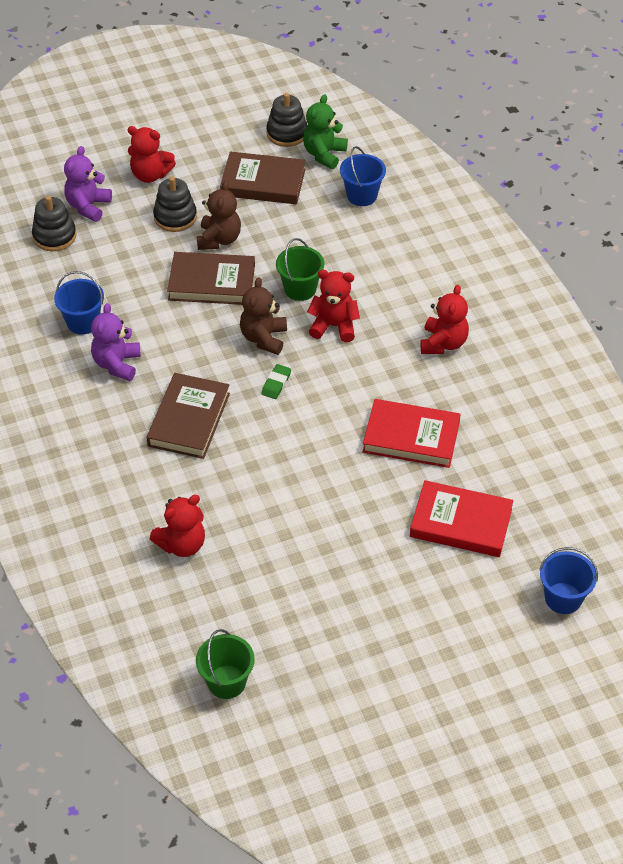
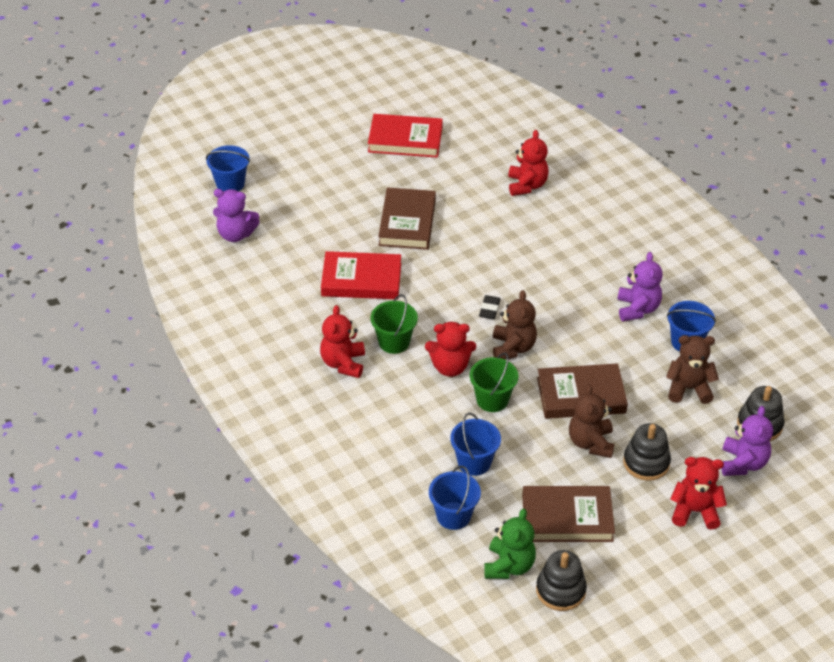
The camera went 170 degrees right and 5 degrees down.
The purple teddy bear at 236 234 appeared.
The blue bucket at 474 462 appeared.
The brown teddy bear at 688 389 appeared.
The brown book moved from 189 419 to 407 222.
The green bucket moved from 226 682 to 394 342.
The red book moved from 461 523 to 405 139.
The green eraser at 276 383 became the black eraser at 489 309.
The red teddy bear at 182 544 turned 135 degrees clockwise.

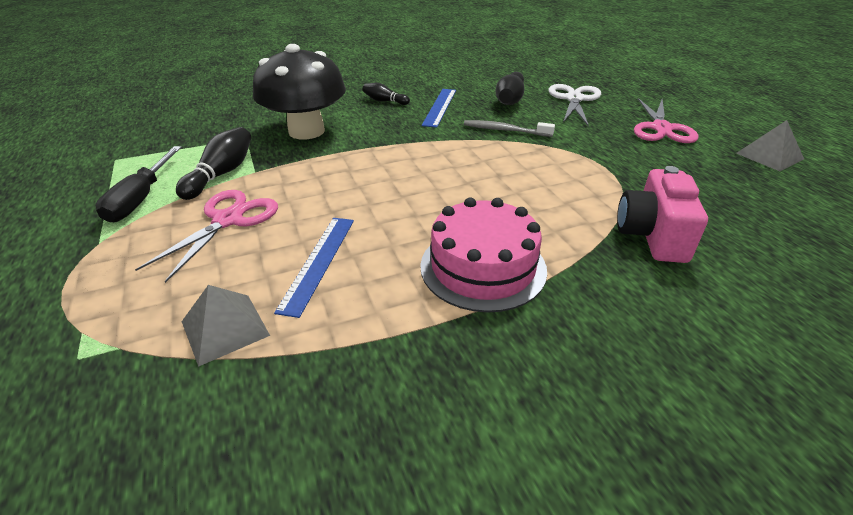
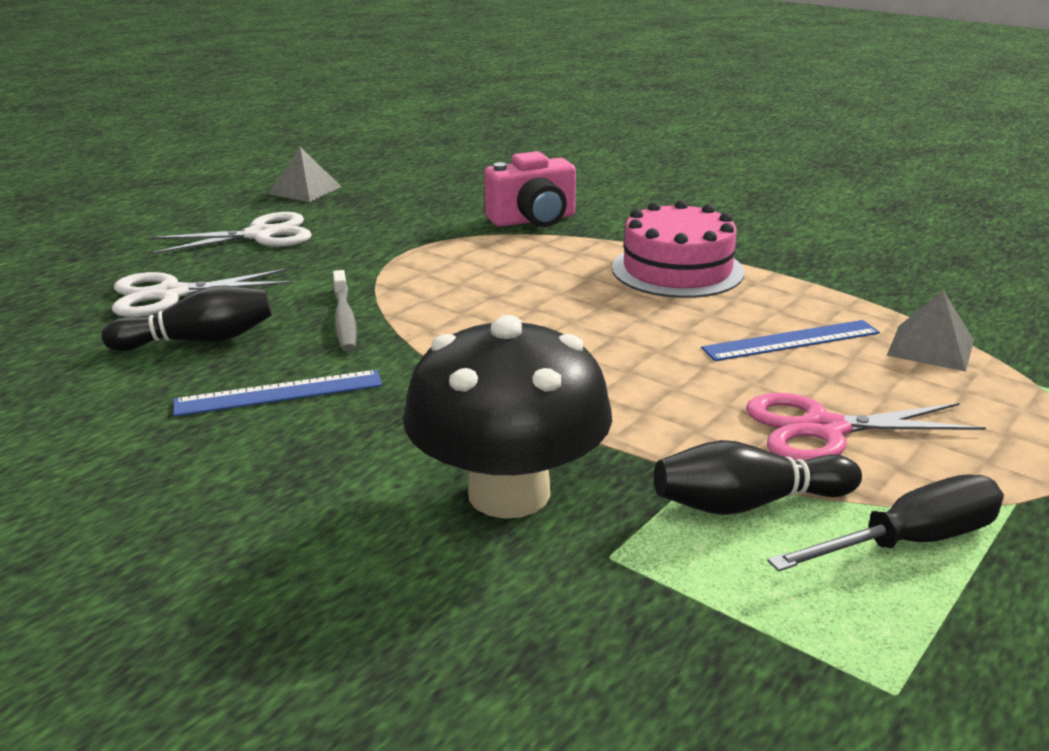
The camera went 120 degrees left and 10 degrees down.
The black bowling pin at 384 101 disappeared.
The pink scissors at 661 128 became the white scissors at 260 235.

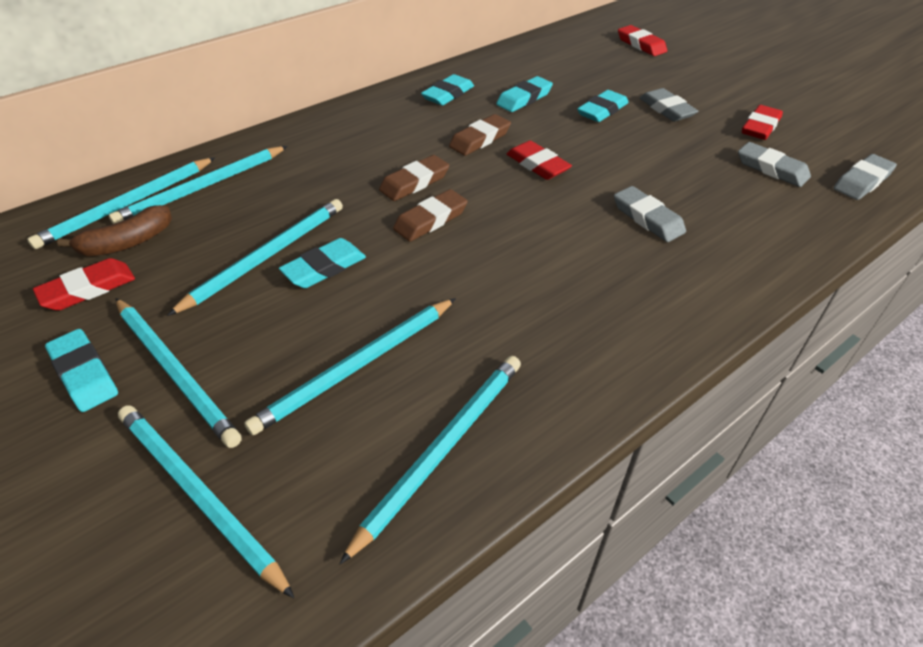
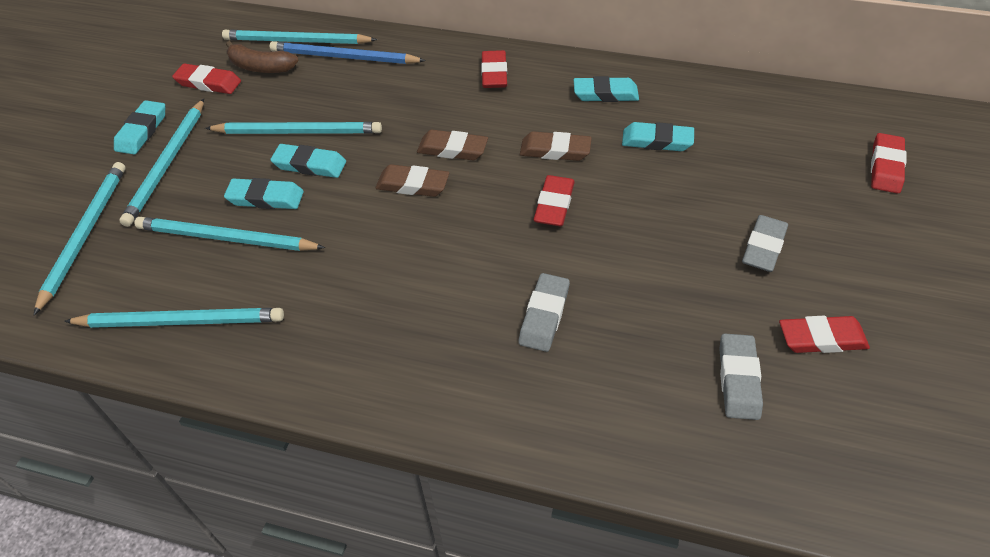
The camera went 55 degrees right and 5 degrees up.
The grey eraser at 862 181 disappeared.
The red eraser at 494 73 appeared.
The turquoise eraser moved from 602 110 to 265 198.
The turquoise pencil at 202 188 became the blue pencil at 344 57.

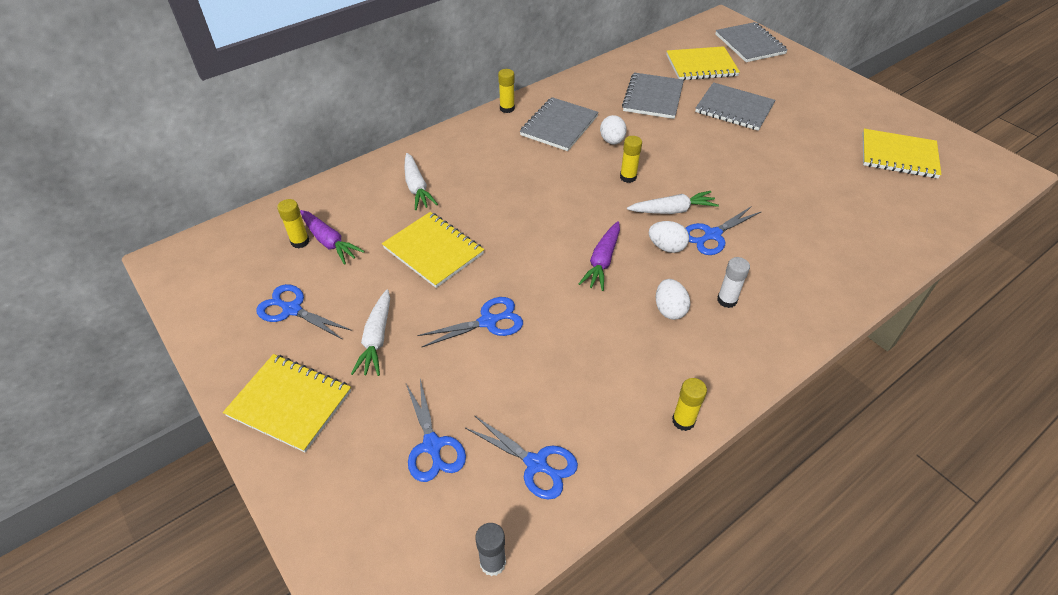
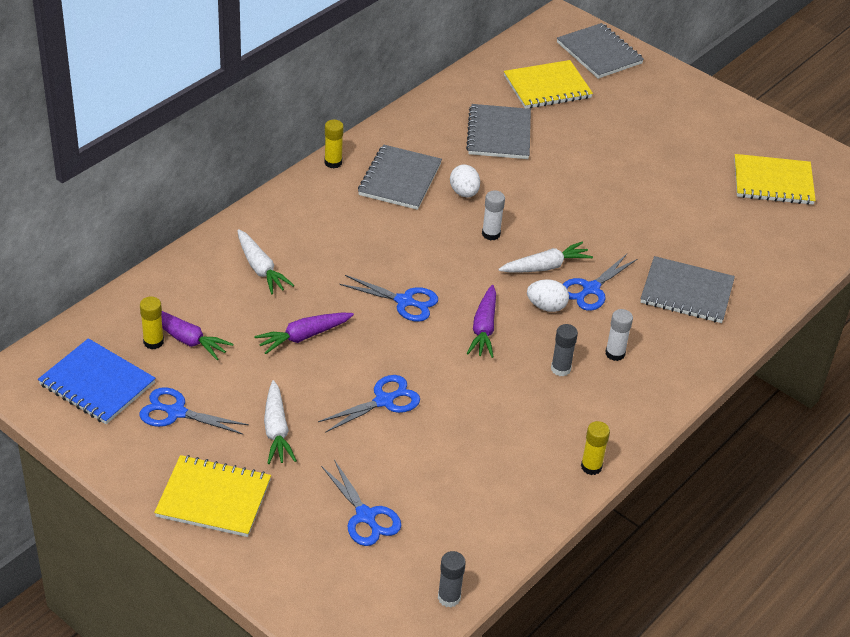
The camera went 15 degrees left and 5 degrees down.
The blue notebook at 97 384 appeared.
The blue scissors moved from 536 464 to 404 301.
The grey notebook moved from 734 108 to 686 292.
The yellow notebook at 433 251 was replaced by the purple carrot at 303 336.
The white egg at 669 309 was replaced by the grey glue stick at 560 369.
The yellow glue stick at 628 177 became the white glue stick at 491 234.

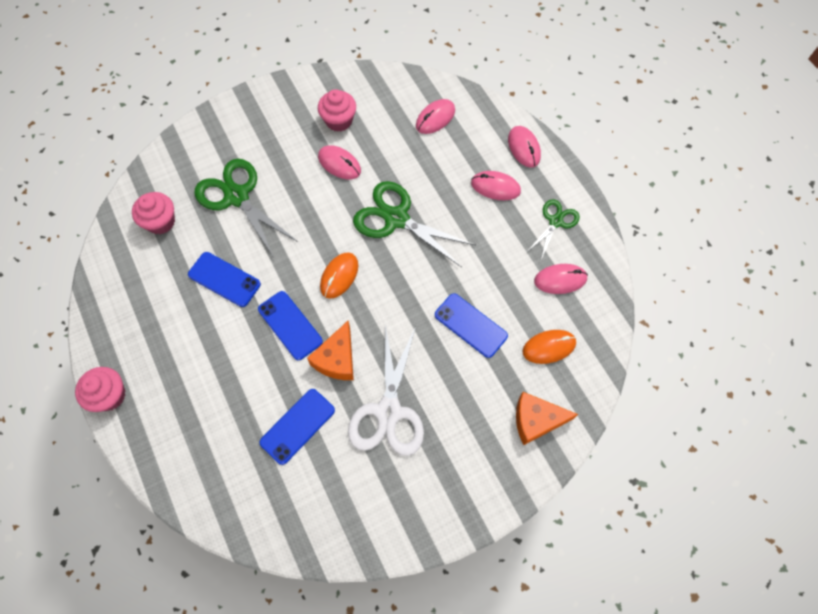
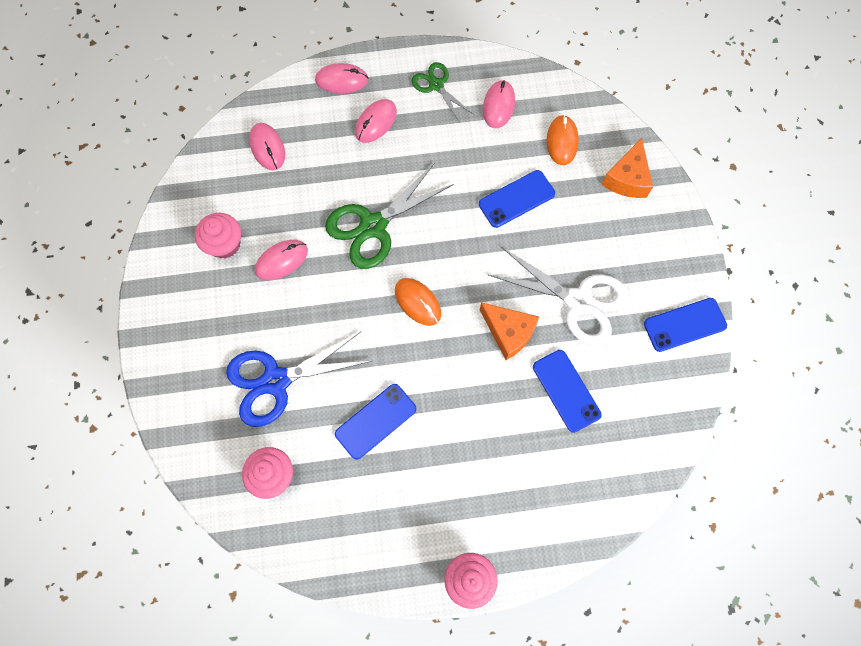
The camera went 70 degrees left and 5 degrees up.
The blue phone moved from 290 325 to 684 324.
The green scissors at 237 196 became the blue scissors at 275 381.

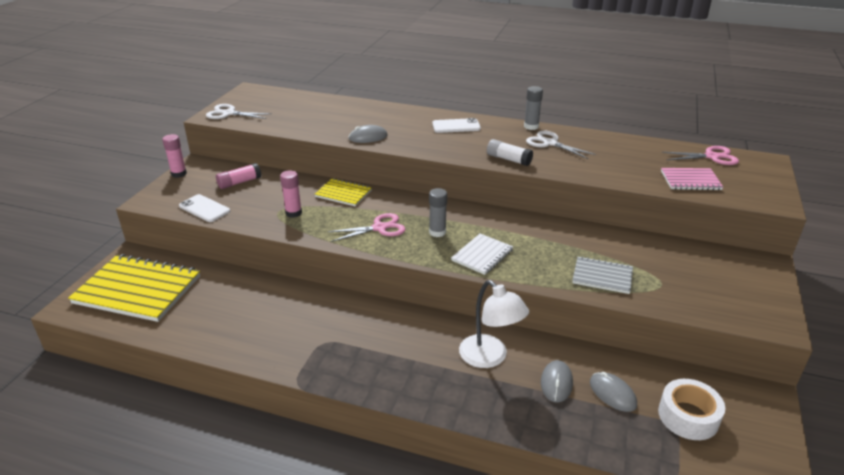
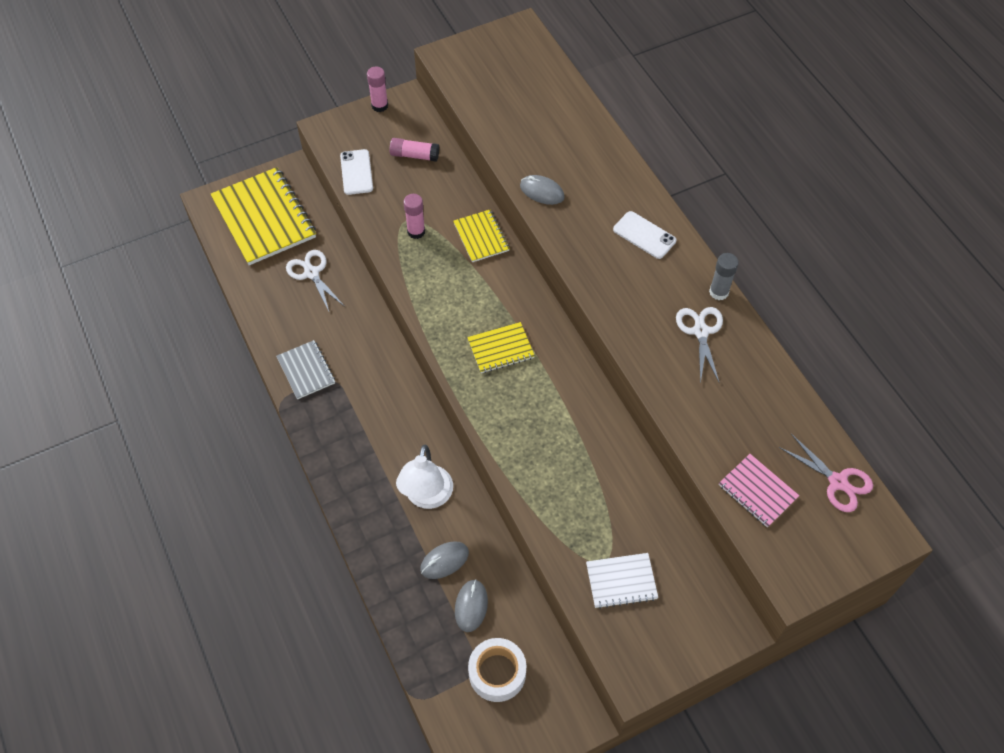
The camera went 45 degrees right and 25 degrees up.
The pink scissors at 379 228 disappeared.
The white glue stick at 508 159 disappeared.
The white scissors moved from 228 113 to 311 273.
The white notebook moved from 482 255 to 621 581.
The grey notebook moved from 602 276 to 306 370.
The grey glue stick at 437 232 was replaced by the yellow notebook at 500 349.

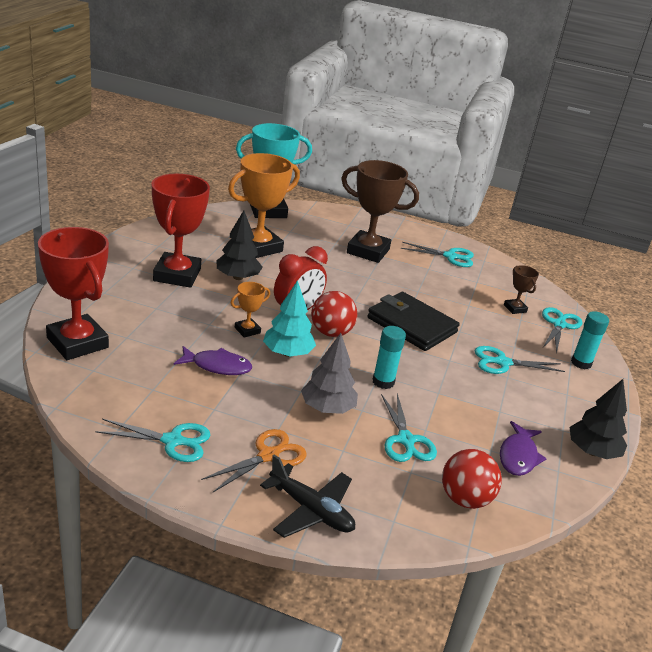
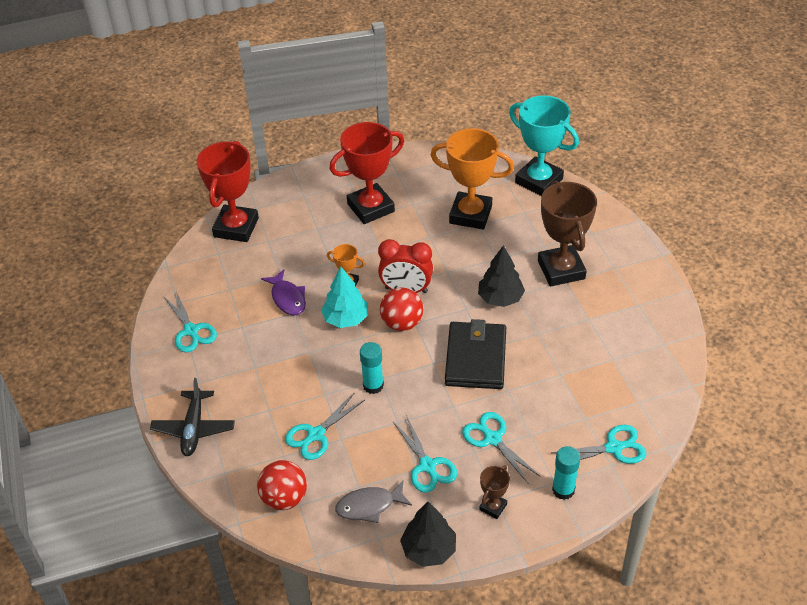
The camera went 60 degrees right and 15 degrees up.
The orange scissors at 269 455 disappeared.
The grey tree at 327 408 disappeared.
The black tree moved from 238 277 to 500 298.
The turquoise scissors moved from 451 256 to 428 466.
The brown trophy moved from 515 308 to 493 507.
The purple fish at 518 456 became the grey fish at 369 506.

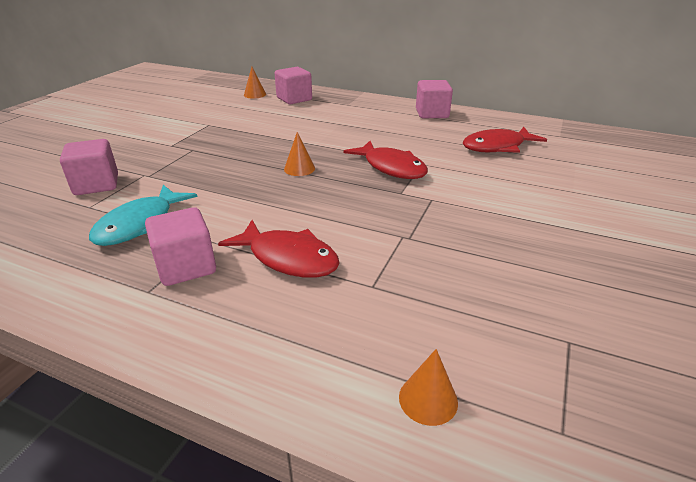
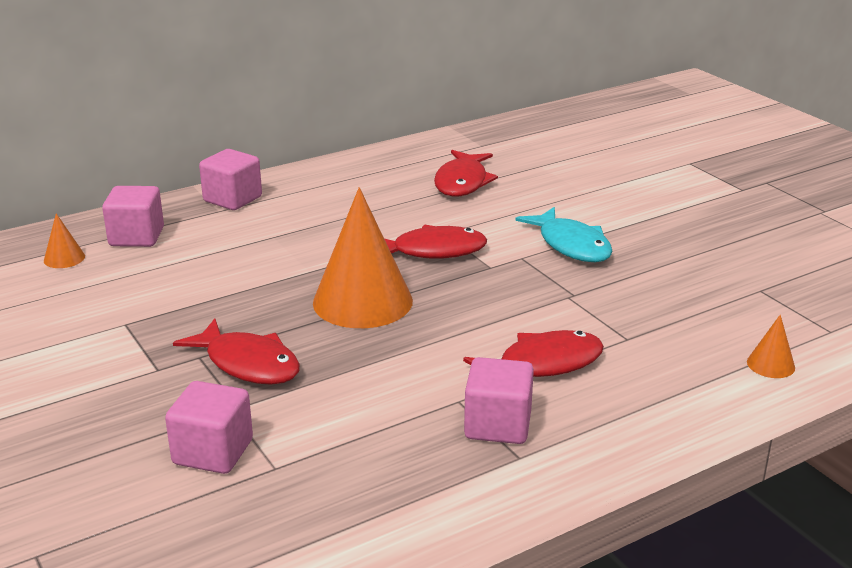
The camera went 55 degrees left and 5 degrees down.
The red fish at 248 364 appeared.
The turquoise fish moved from 140 224 to 571 245.
The pink cube moved from 432 113 to 232 199.
The orange cone at 299 168 changed to 2.33 times the size.

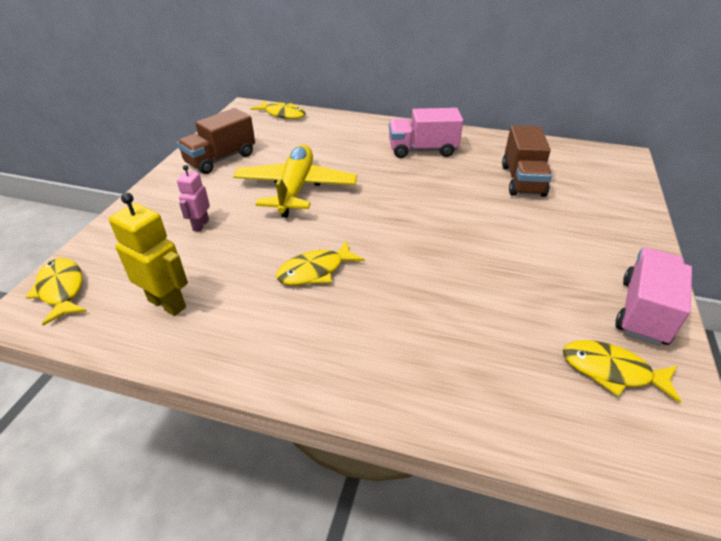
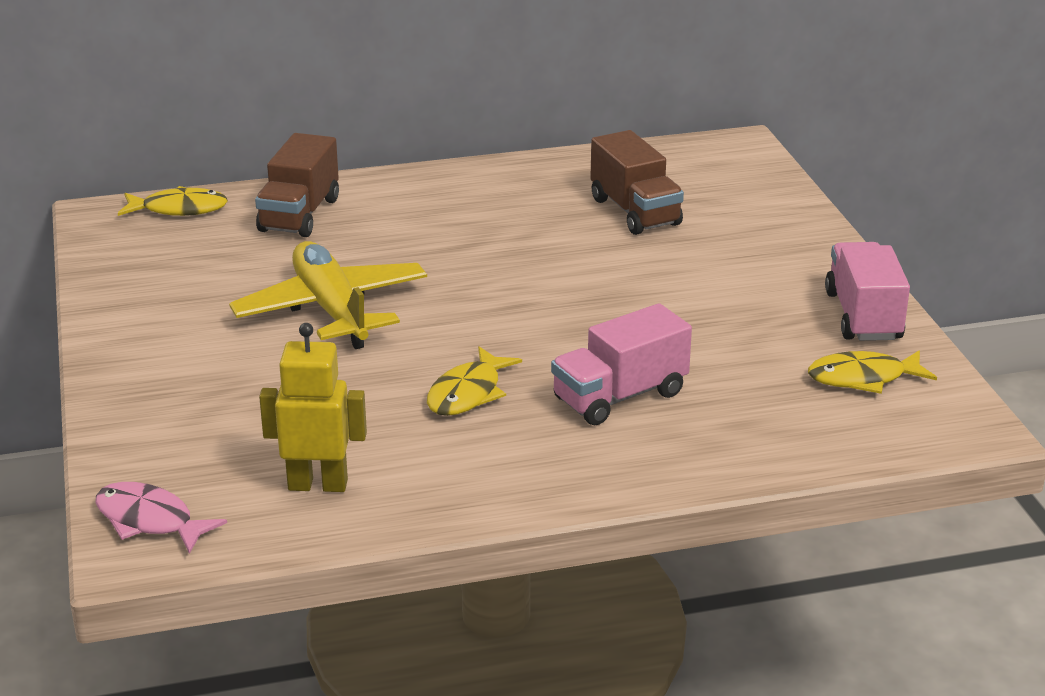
The camera went 30 degrees left and 10 degrees down.
The pink robot at 200 225 disappeared.
The brown truck moved from 220 159 to 299 215.
The pink truck moved from 422 150 to 619 396.
The yellow fish at 61 290 became the pink fish at 149 520.

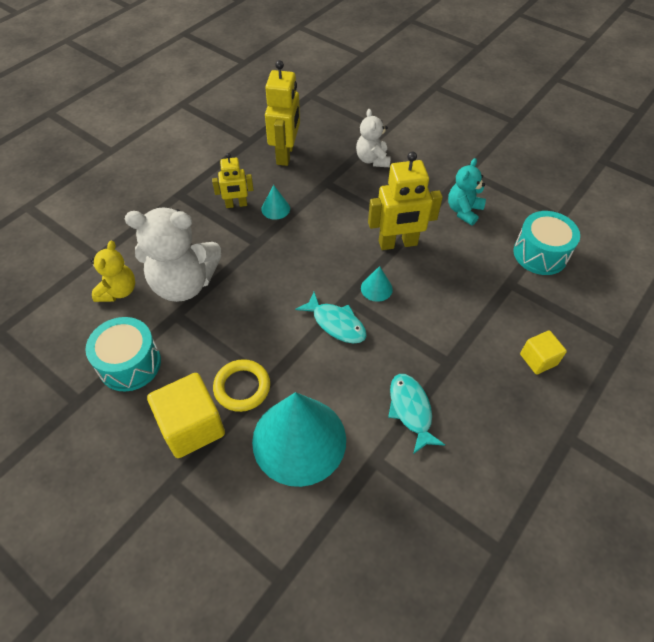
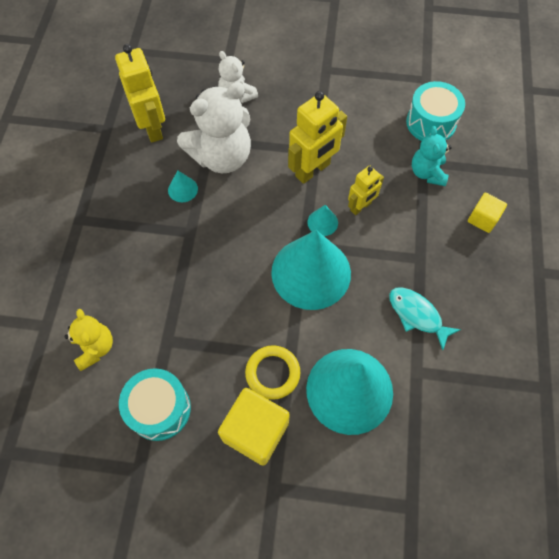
The camera went 30 degrees left and 10 degrees up.
The white teddy bear moved from 184 284 to 222 157.
The yellow robot moved from 236 204 to 361 207.
The turquoise teddy bear moved from 463 211 to 427 173.
The turquoise fish at 336 323 was replaced by the turquoise cone at 311 272.

